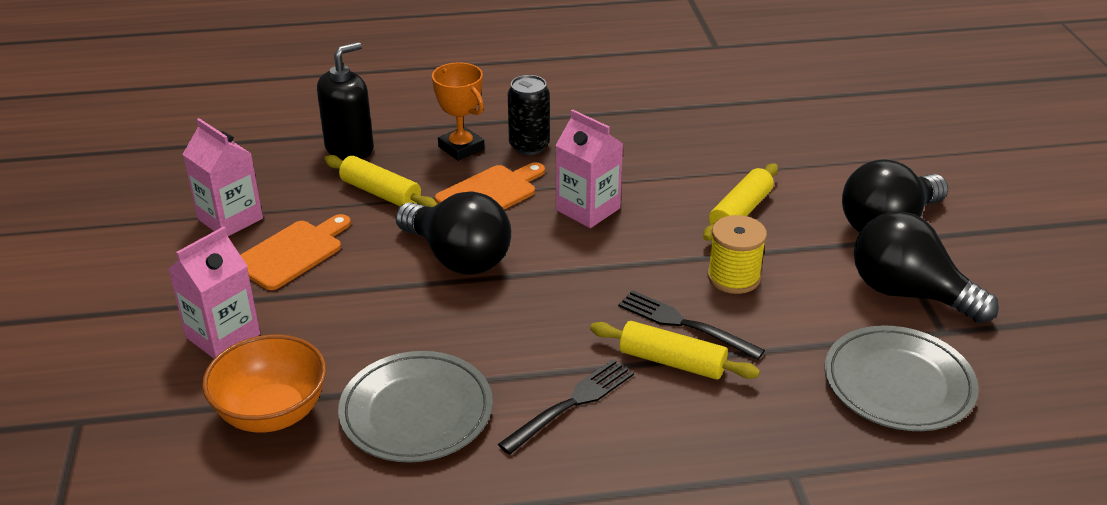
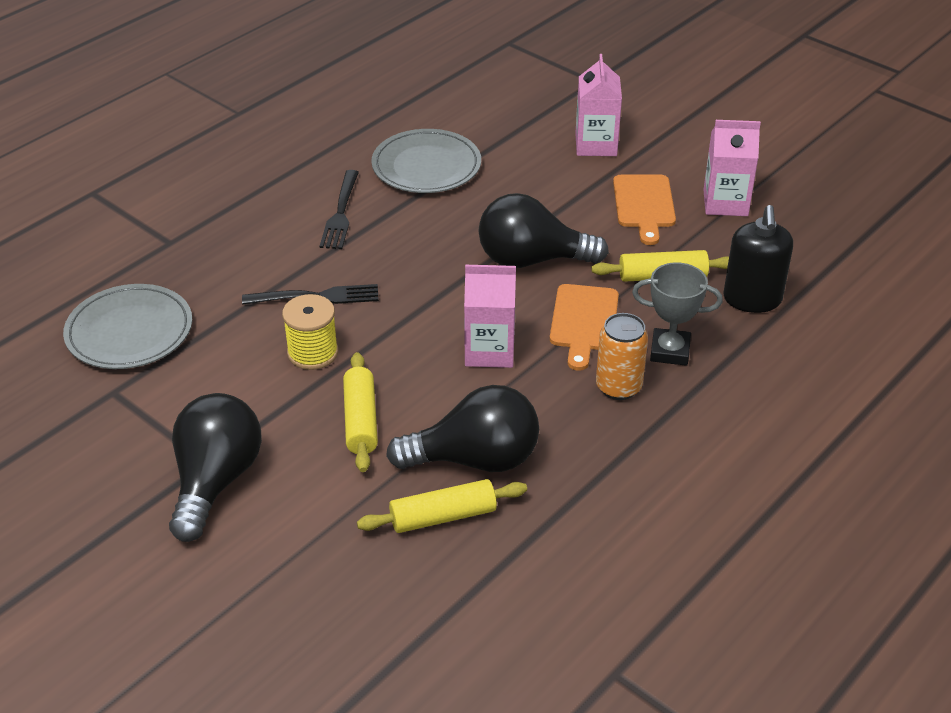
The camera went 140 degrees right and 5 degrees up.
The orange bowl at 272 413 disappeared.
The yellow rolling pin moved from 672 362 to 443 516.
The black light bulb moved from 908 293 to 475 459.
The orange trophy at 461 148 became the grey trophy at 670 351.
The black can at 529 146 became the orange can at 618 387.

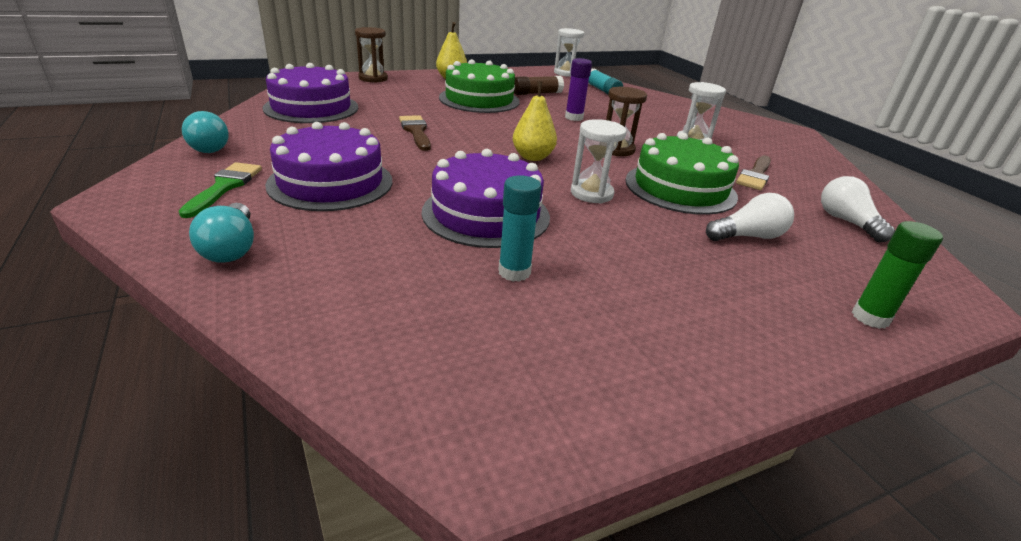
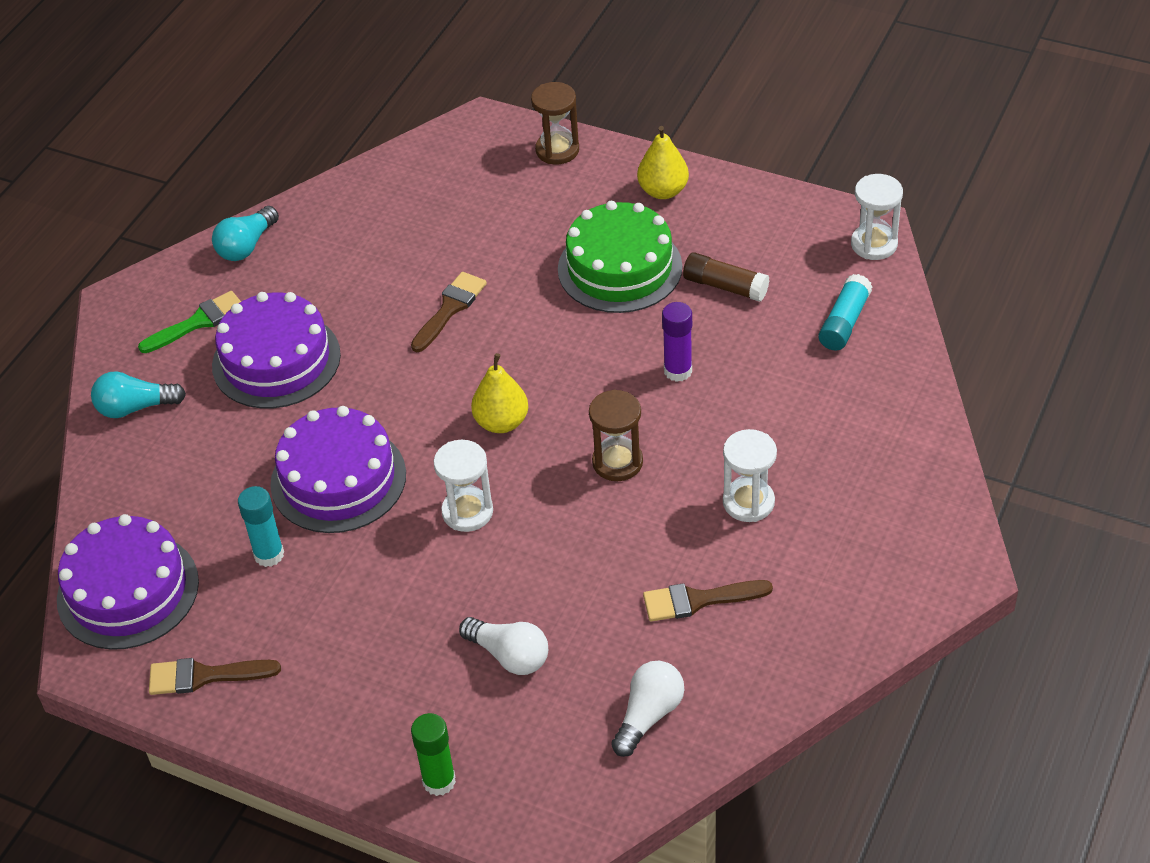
The camera went 55 degrees right and 15 degrees up.
The green cake at 680 188 disappeared.
The brown brush at 205 676 appeared.
The purple cake moved from 311 107 to 128 590.
The turquoise light bulb at 231 248 turned 45 degrees clockwise.

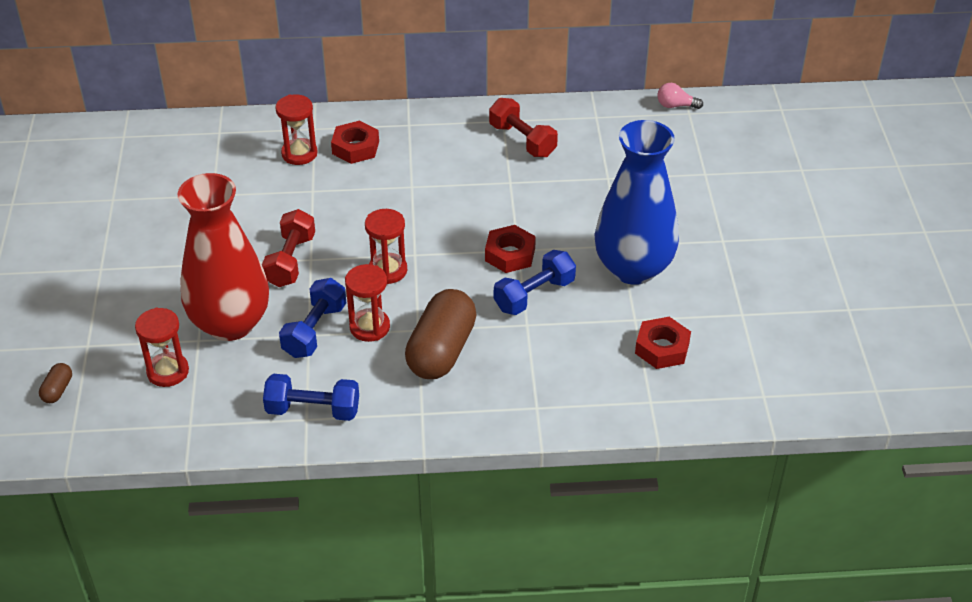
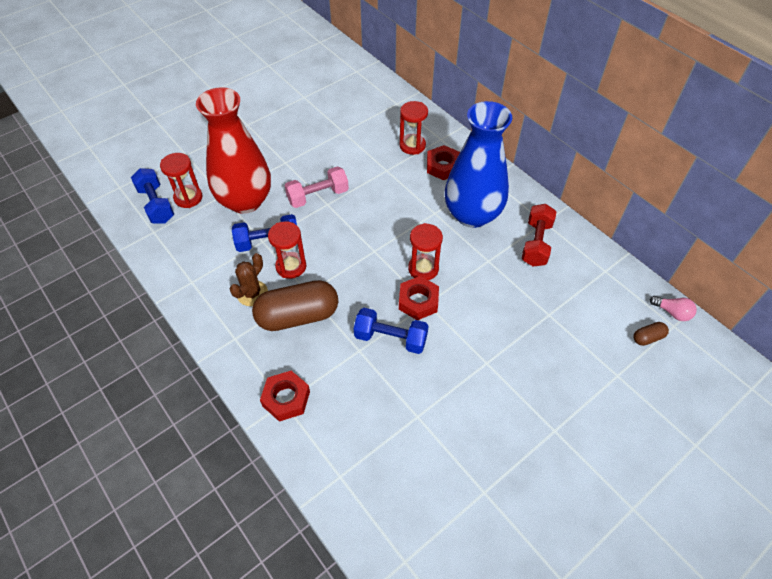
The camera went 55 degrees right and 10 degrees up.
The brown cactus at 252 293 appeared.
The brown capsule moved from 57 390 to 647 338.
The blue dumbbell moved from 313 410 to 156 204.
The red hourglass moved from 387 270 to 423 269.
The blue vase moved from 633 268 to 472 214.
The red nut moved from 662 348 to 286 398.
The red dumbbell at 290 261 became the pink dumbbell at 318 196.
The pink light bulb at 675 106 turned 150 degrees clockwise.

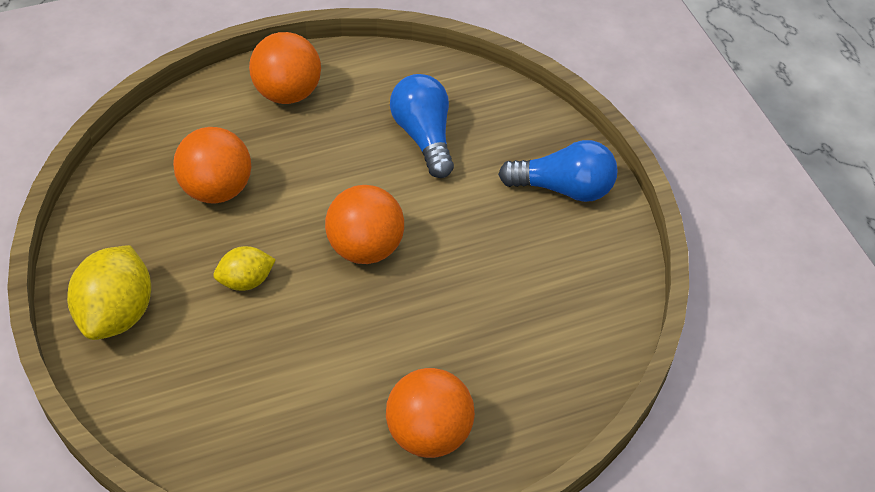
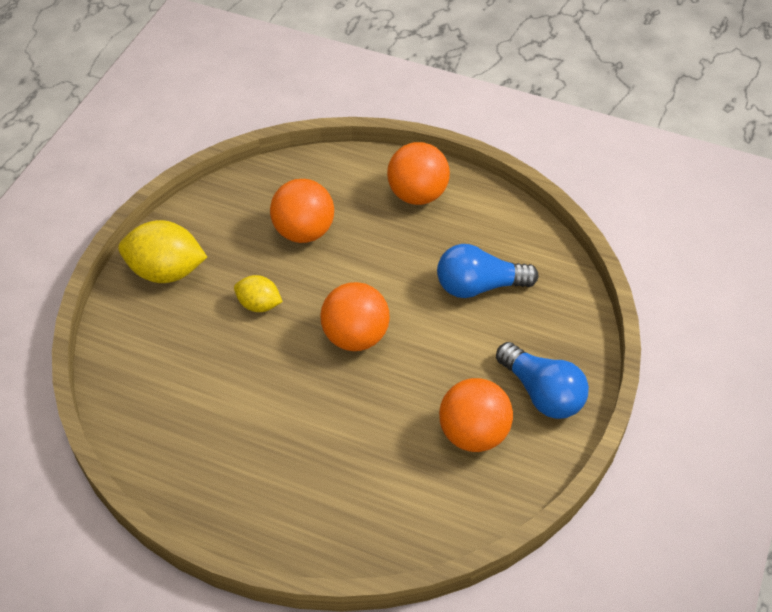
The camera went 45 degrees right and 0 degrees up.
The orange ball moved from 428 433 to 473 433.
The yellow lemon at 117 313 turned 45 degrees clockwise.
The blue light bulb at 424 136 turned 120 degrees counterclockwise.

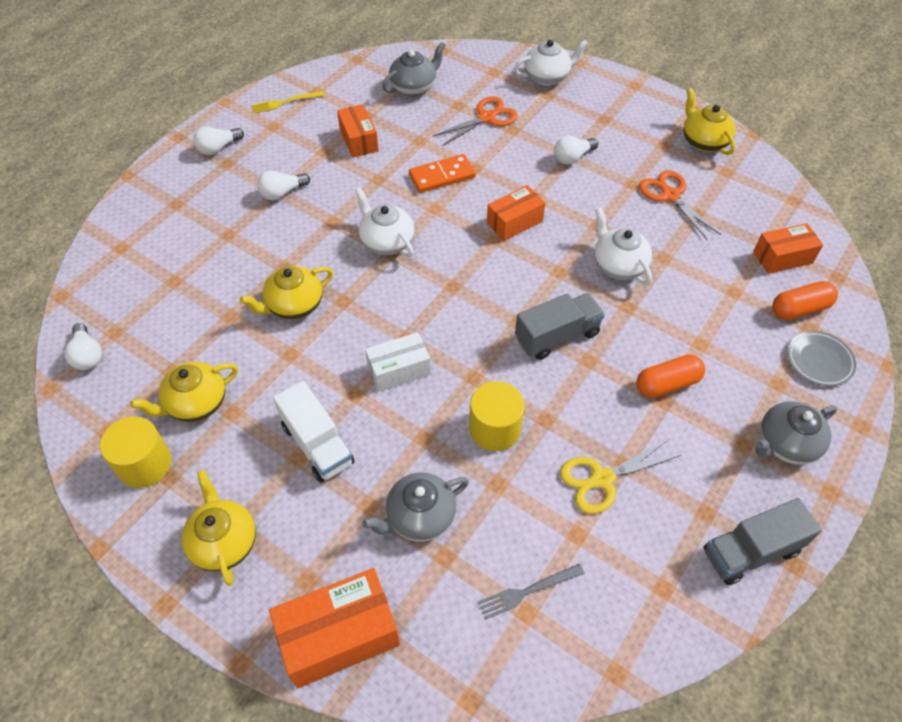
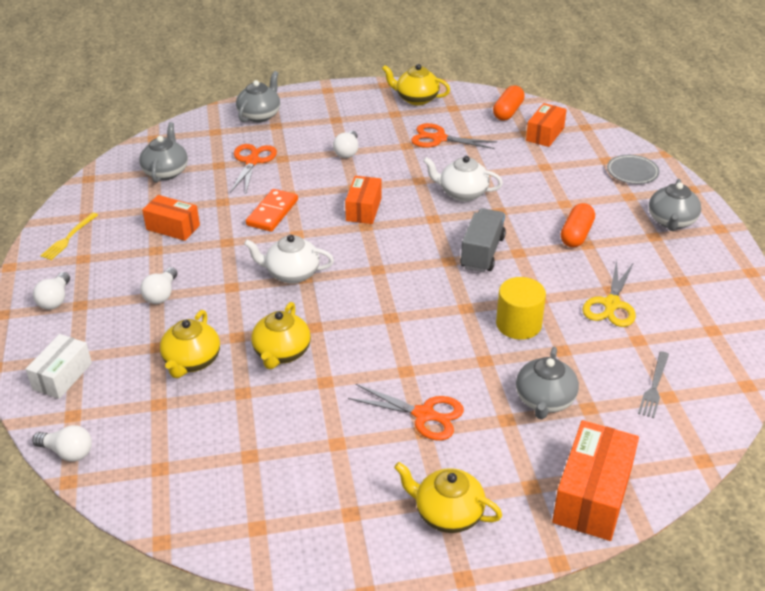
The camera went 45 degrees left and 15 degrees down.
The yellow cylinder at 145 464 disappeared.
The grey truck at 751 551 disappeared.
The white light bulb moved from 87 355 to 68 452.
The yellow teapot moved from 196 403 to 192 361.
The white box moved from 399 370 to 62 376.
The orange capsule moved from 799 309 to 508 112.
The white truck at 317 444 was replaced by the orange scissors at 424 415.
The white teapot at 547 77 became the grey teapot at 260 115.

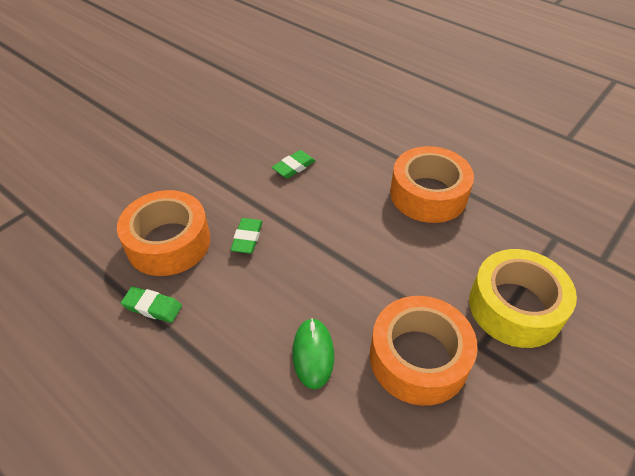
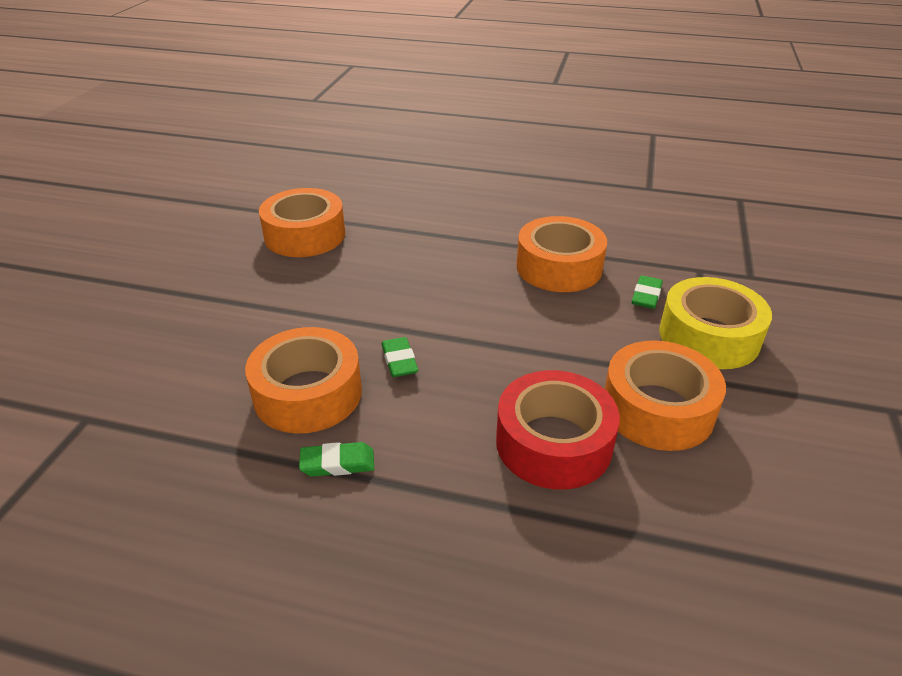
The camera went 25 degrees left and 10 degrees down.
The orange tape at 305 235 appeared.
The green eraser moved from 294 167 to 646 296.
The green mouse at 313 354 was replaced by the red tape at 553 443.

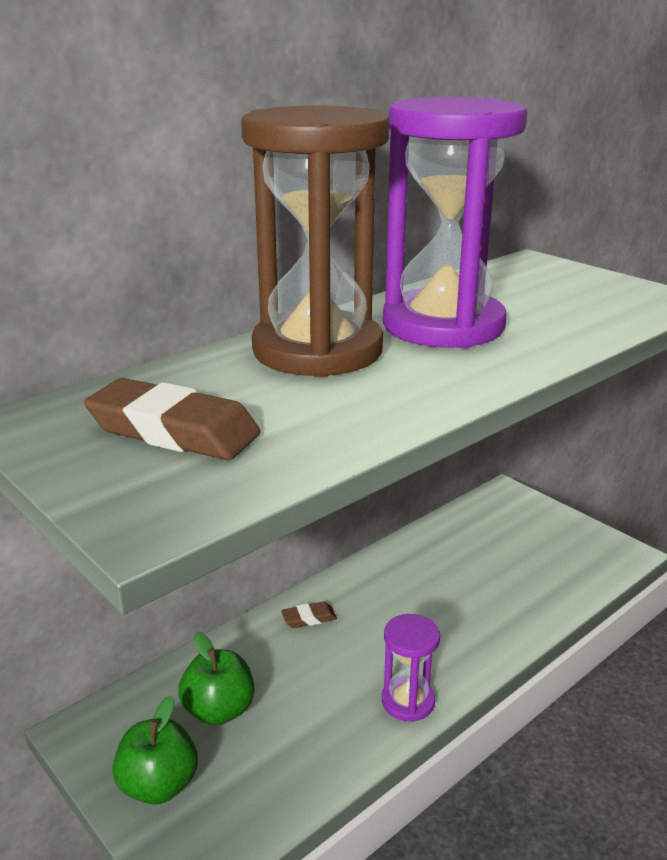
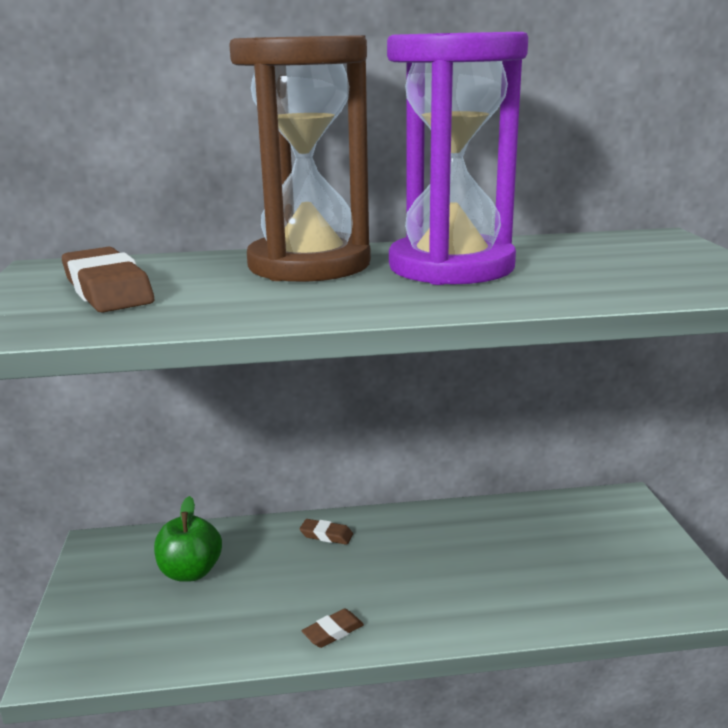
The camera went 35 degrees right and 5 degrees down.
The green apple at 158 785 disappeared.
The purple hourglass at 408 701 was replaced by the brown eraser at 333 632.

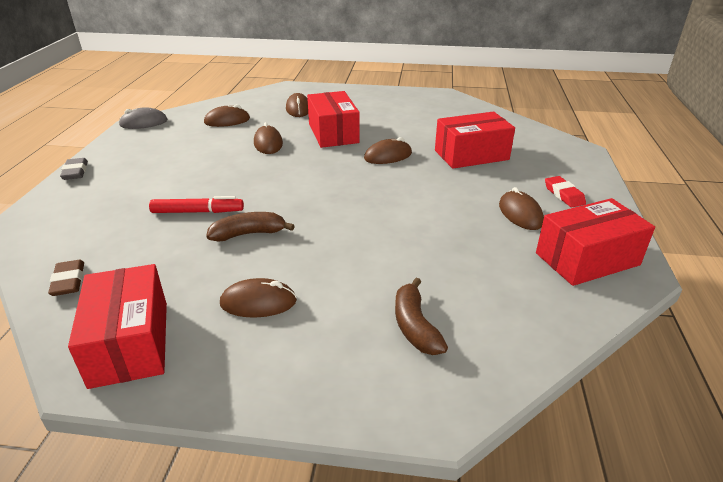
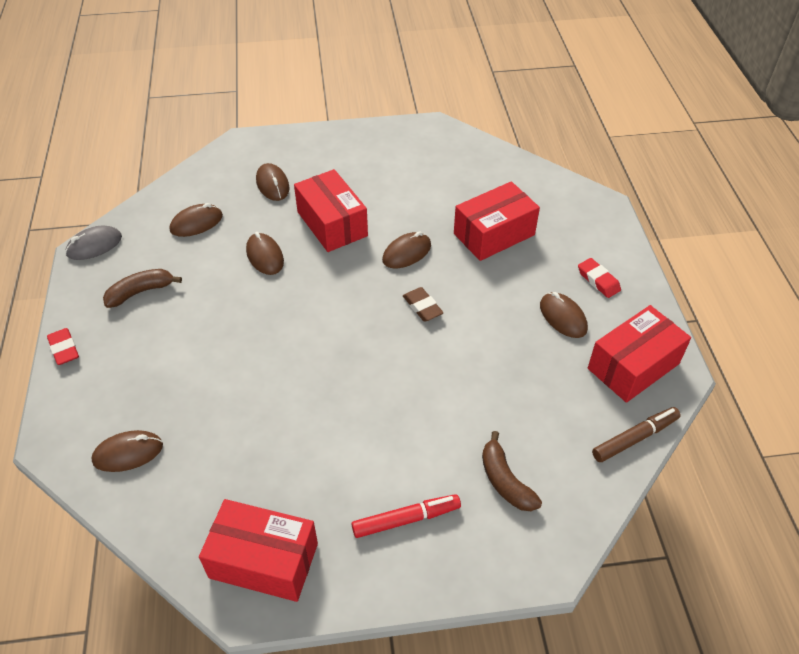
The camera went 15 degrees left and 15 degrees up.
The brown marker at 635 438 appeared.
The brown eraser moved from 68 281 to 422 307.
The red marker moved from 197 212 to 406 519.
The brown banana moved from 249 234 to 140 292.
The brown mouse moved from 258 302 to 128 453.
The grey eraser at 75 172 became the red eraser at 64 349.
The red box at 130 343 turned 45 degrees counterclockwise.

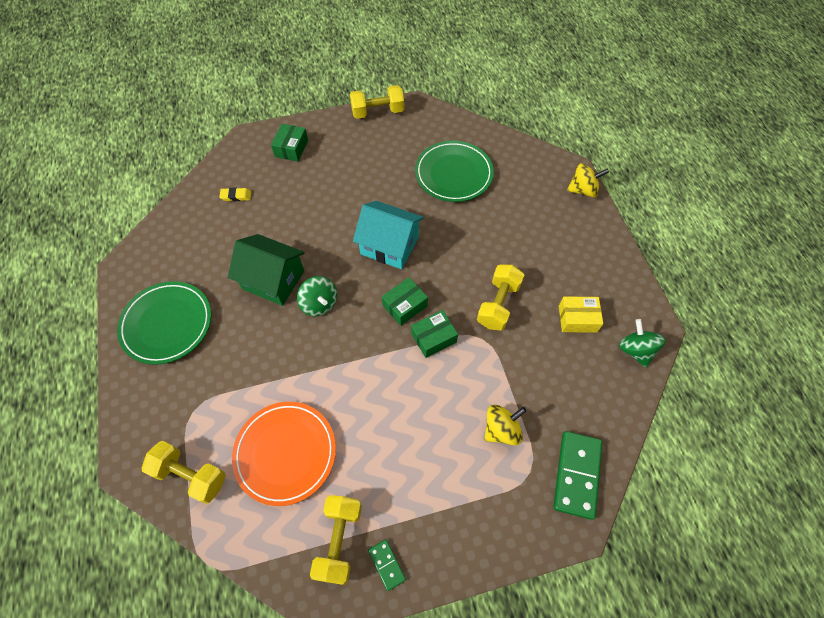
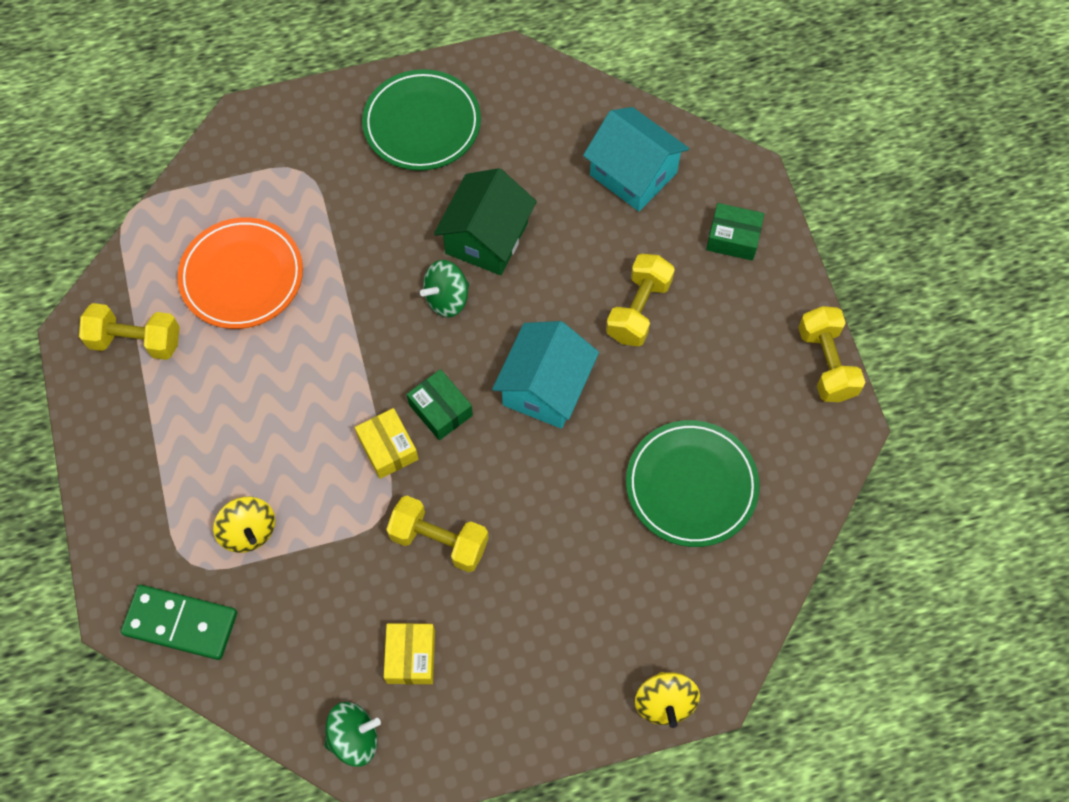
The camera went 90 degrees right and 5 degrees up.
The green domino at 386 564 disappeared.
The yellow dumbbell moved from 191 475 to 638 309.
The yellow eraser at 236 196 was replaced by the turquoise house at 633 174.
The green box at 433 338 became the yellow box at 388 448.

